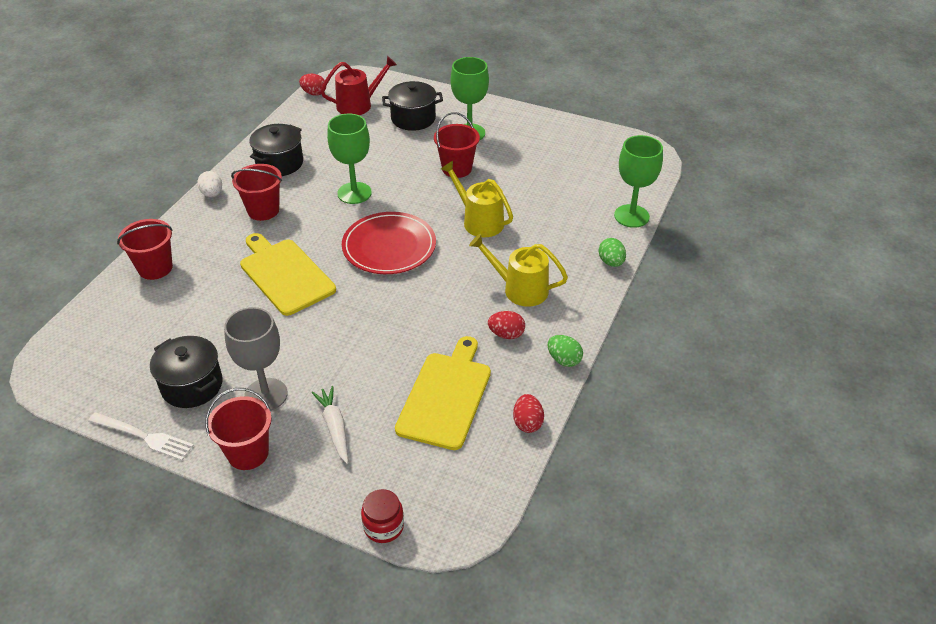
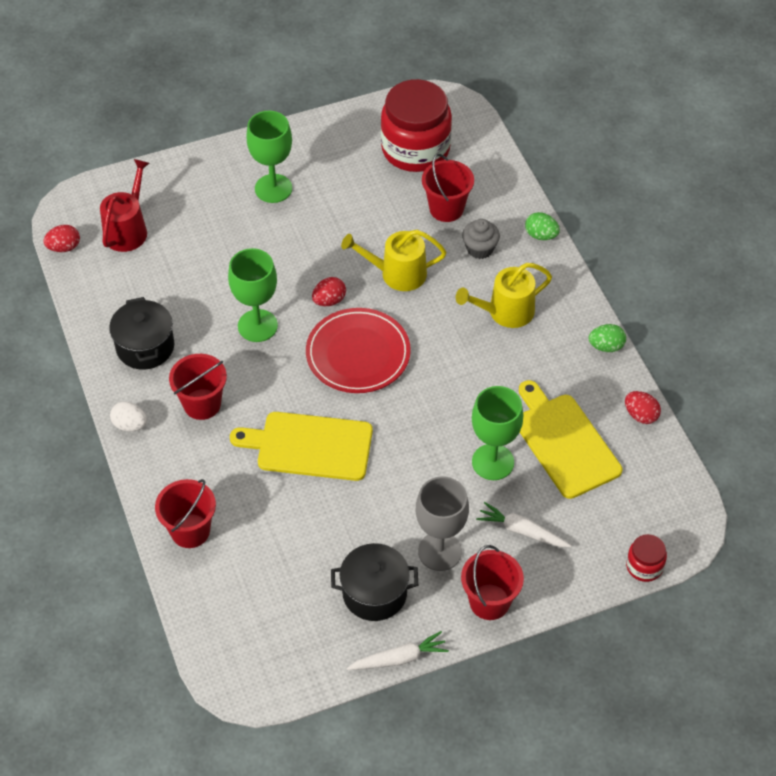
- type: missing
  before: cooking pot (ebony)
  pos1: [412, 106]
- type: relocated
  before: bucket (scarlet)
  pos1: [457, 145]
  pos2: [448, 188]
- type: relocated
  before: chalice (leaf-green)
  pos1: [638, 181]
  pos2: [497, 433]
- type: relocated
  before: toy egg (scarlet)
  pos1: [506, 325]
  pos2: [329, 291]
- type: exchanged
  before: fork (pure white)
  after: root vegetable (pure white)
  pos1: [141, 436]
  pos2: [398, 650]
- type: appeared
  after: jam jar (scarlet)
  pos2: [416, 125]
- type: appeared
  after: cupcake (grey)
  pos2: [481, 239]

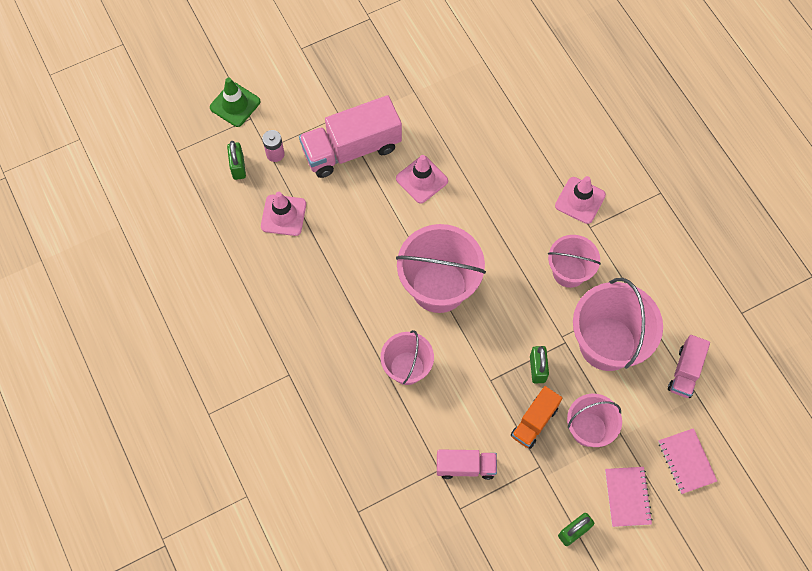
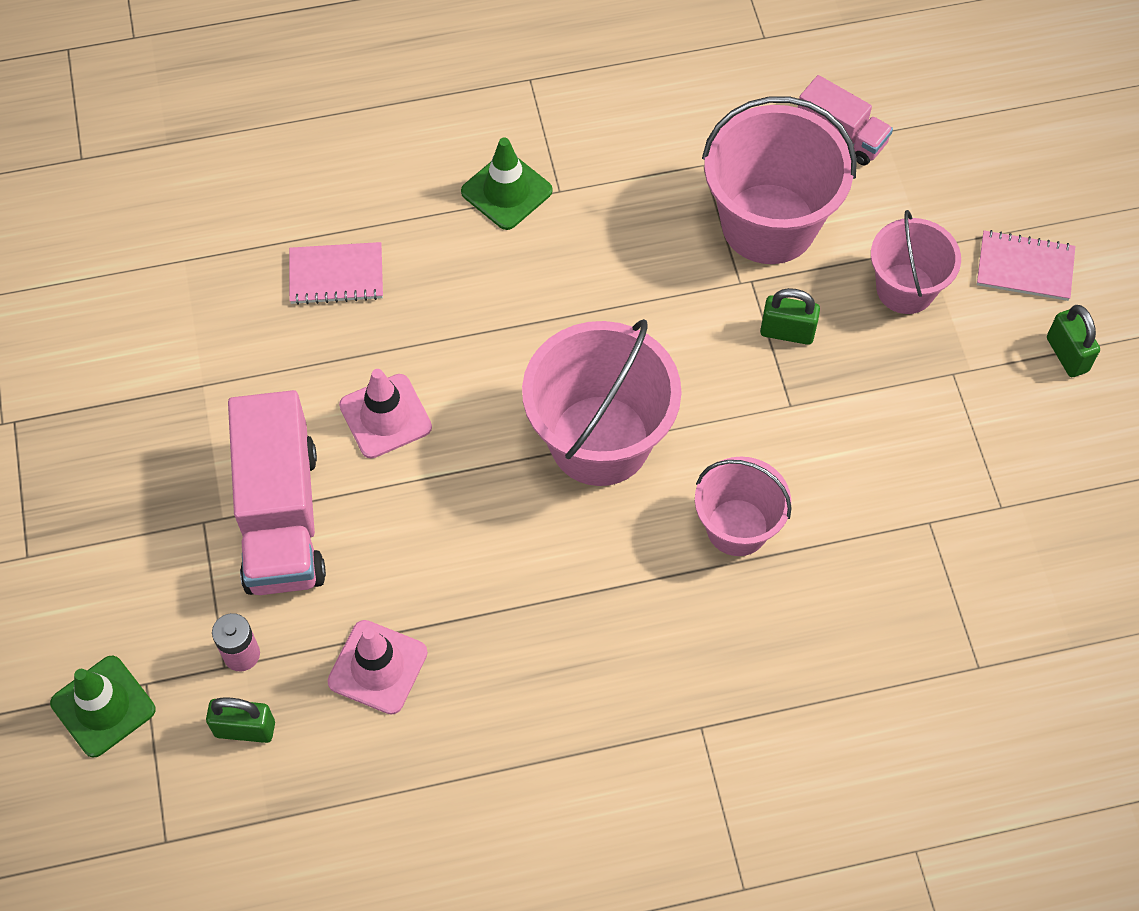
- type: colour
  before: road cone (rosy)
  after: road cone (leaf-green)
  pos1: [580, 200]
  pos2: [507, 184]
- type: missing
  before: bucket (rosy)
  pos1: [574, 261]
- type: missing
  before: lorry (orange-coloured)
  pos1: [537, 417]
- type: relocated
  before: notepad (rosy)
  pos1: [687, 461]
  pos2: [336, 273]
- type: missing
  before: lorry (rosy)
  pos1: [467, 464]

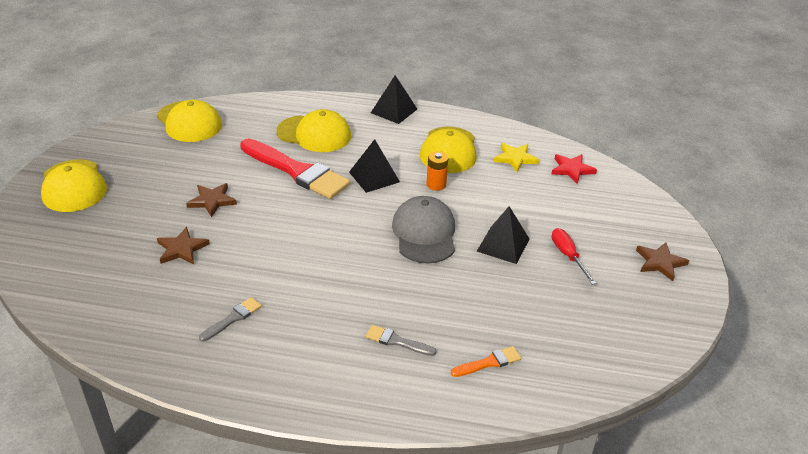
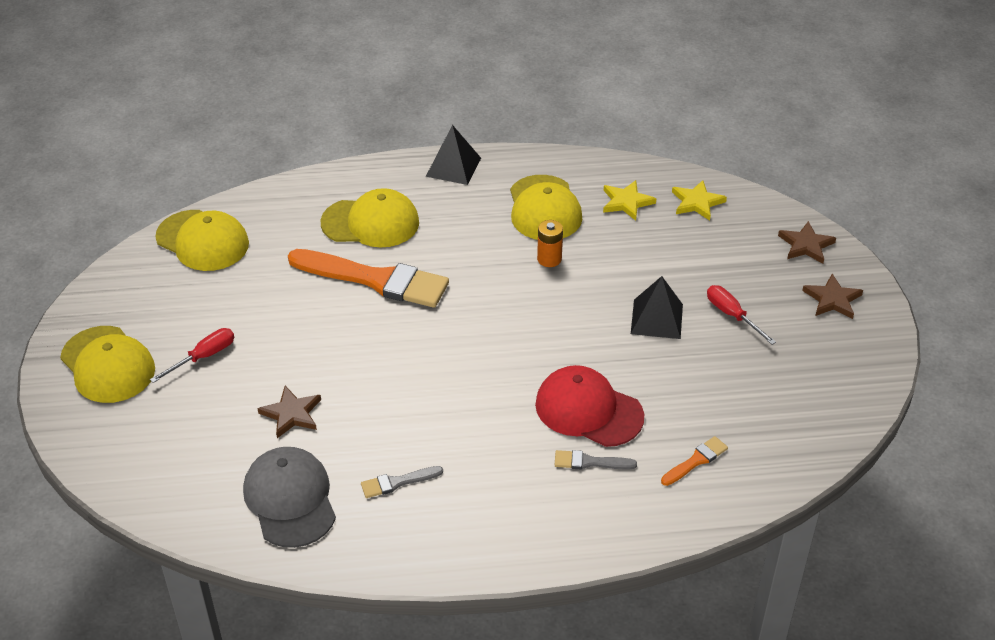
- type: colour
  before: paintbrush (scarlet)
  after: paintbrush (orange-coloured)
  pos1: [295, 169]
  pos2: [368, 278]
- type: missing
  before: pyramid (ebony)
  pos1: [374, 166]
- type: colour
  before: five-pointed star (scarlet)
  after: five-pointed star (golden)
  pos1: [574, 169]
  pos2: [699, 200]
- type: relocated
  before: five-pointed star (russet)
  pos1: [211, 200]
  pos2: [807, 242]
- type: relocated
  before: cap (grey)
  pos1: [423, 230]
  pos2: [289, 497]
- type: spun
  before: paintbrush (grey)
  pos1: [230, 319]
  pos2: [402, 482]
  turn: -135
- type: appeared
  after: screwdriver (scarlet)
  pos2: [192, 355]
- type: appeared
  after: cap (scarlet)
  pos2: [589, 406]

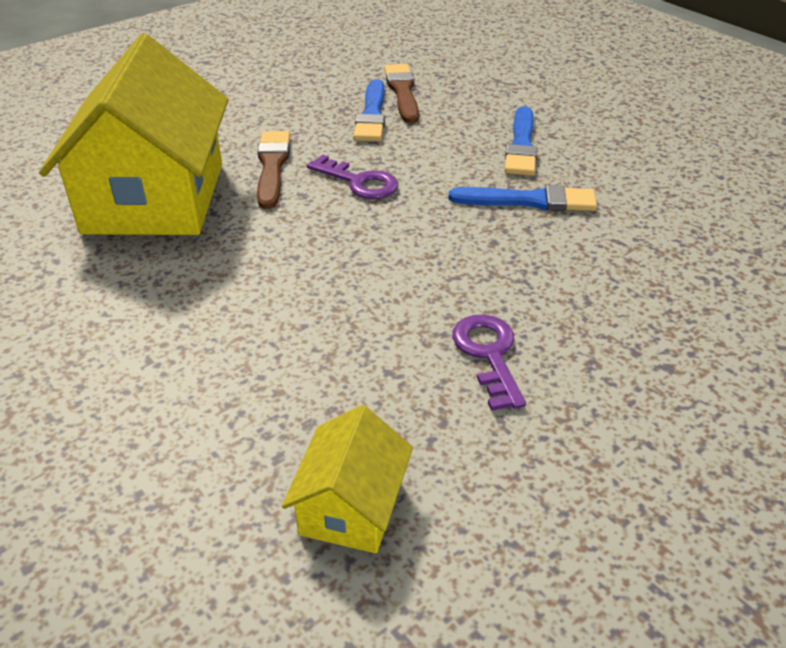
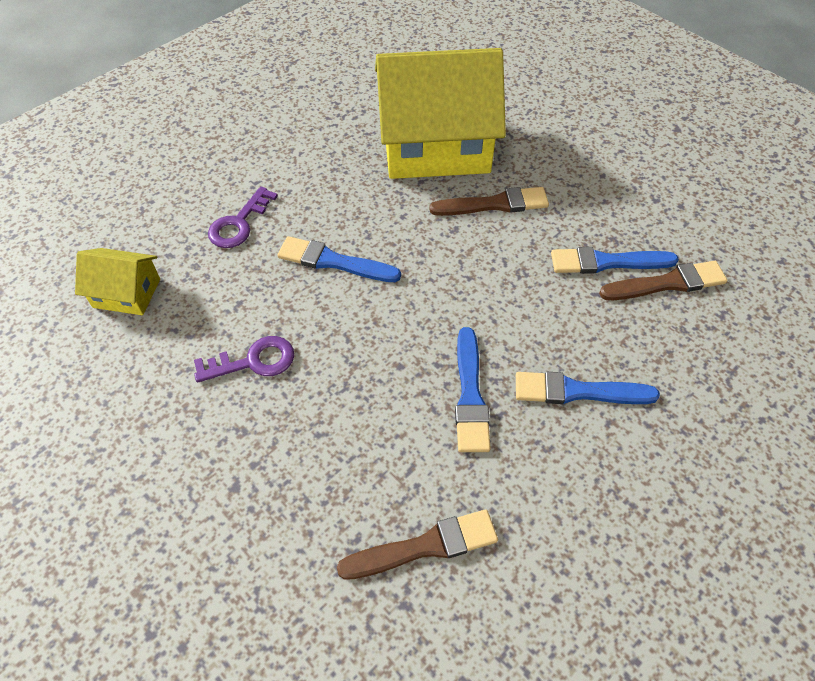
- type: relocated
  before: latchkey (violet)
  pos1: [352, 176]
  pos2: [243, 217]
- type: appeared
  after: paintbrush (royal blue)
  pos2: [339, 259]
- type: appeared
  after: paintbrush (russet)
  pos2: [417, 544]

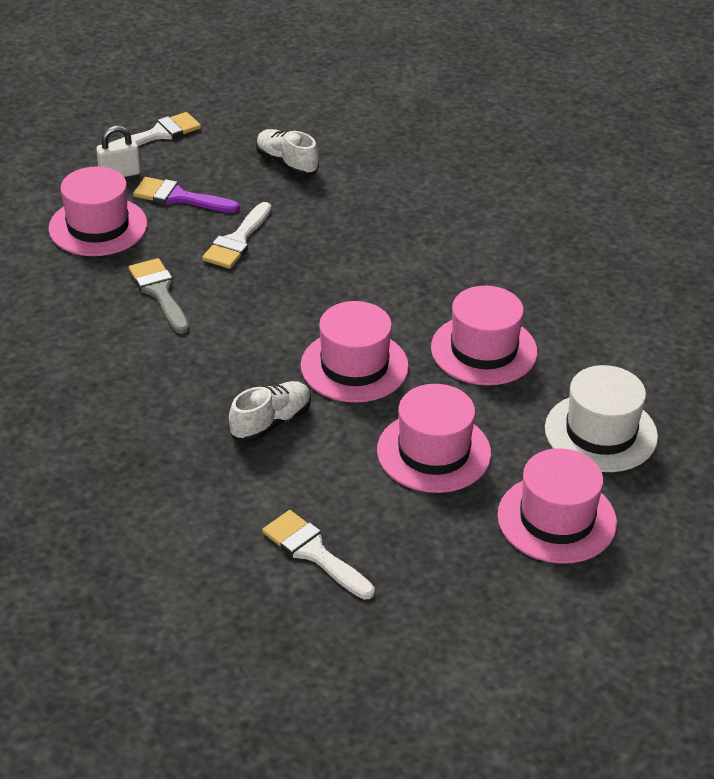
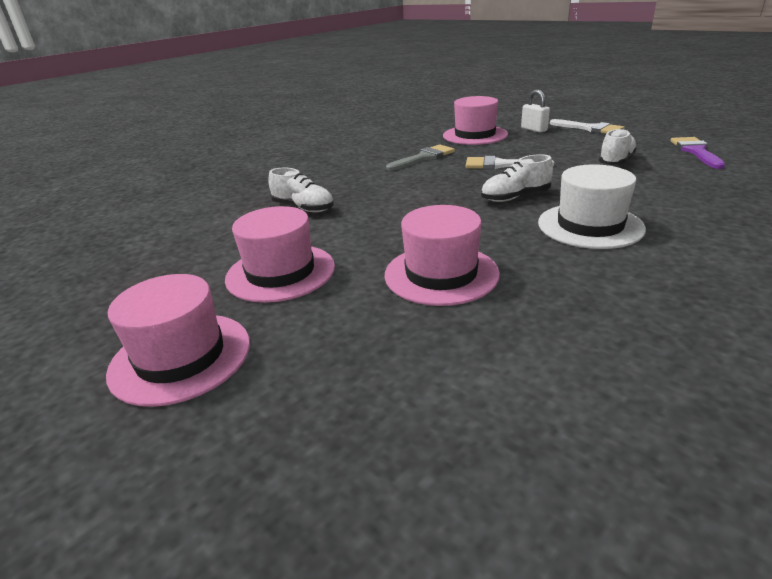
- type: relocated
  before: paintbrush (violet)
  pos1: [186, 195]
  pos2: [697, 153]
- type: missing
  before: top hat (rosy)
  pos1: [355, 352]
- type: relocated
  before: top hat (pure white)
  pos1: [601, 418]
  pos2: [592, 206]
- type: missing
  before: paintbrush (pure white)
  pos1: [318, 555]
- type: appeared
  after: sneaker (pure white)
  pos2: [517, 178]

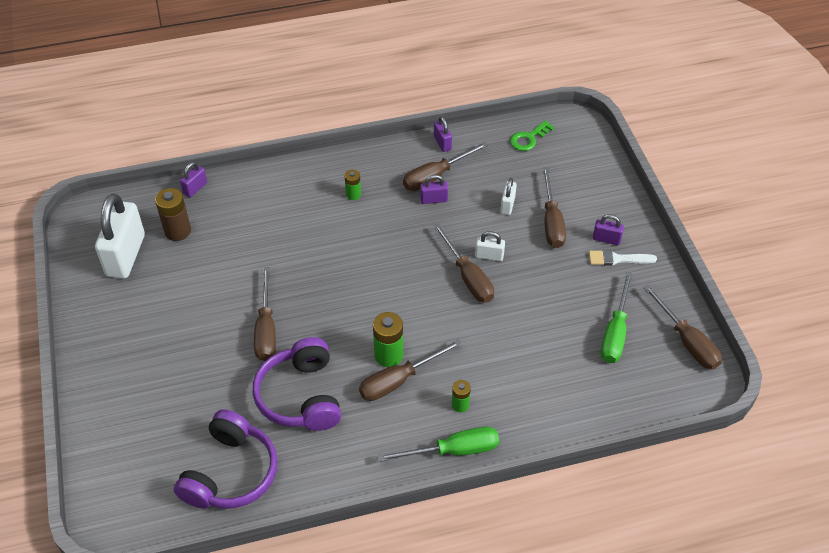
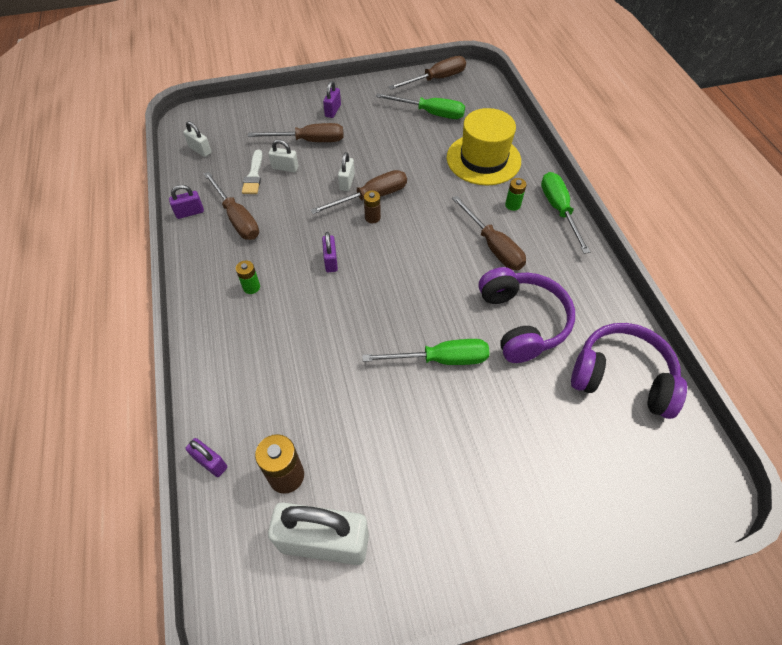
- type: exchanged
  before: latchkey (leaf-green)
  after: padlock (pure white)
  pos1: [532, 135]
  pos2: [197, 139]
- type: relocated
  before: padlock (violet)
  pos1: [434, 189]
  pos2: [330, 252]
- type: relocated
  before: paintbrush (pure white)
  pos1: [623, 258]
  pos2: [252, 172]
- type: colour
  before: screwdriver (russet)
  after: screwdriver (leaf-green)
  pos1: [265, 314]
  pos2: [425, 352]
- type: missing
  before: AA battery (leaf-green)
  pos1: [388, 339]
- type: spun
  before: over-ear headphones (violet)
  pos1: [297, 384]
  pos2: [527, 315]
  turn: -90
- type: appeared
  after: top hat (golden)
  pos2: [484, 146]
- type: appeared
  after: AA battery (russet)
  pos2: [372, 206]

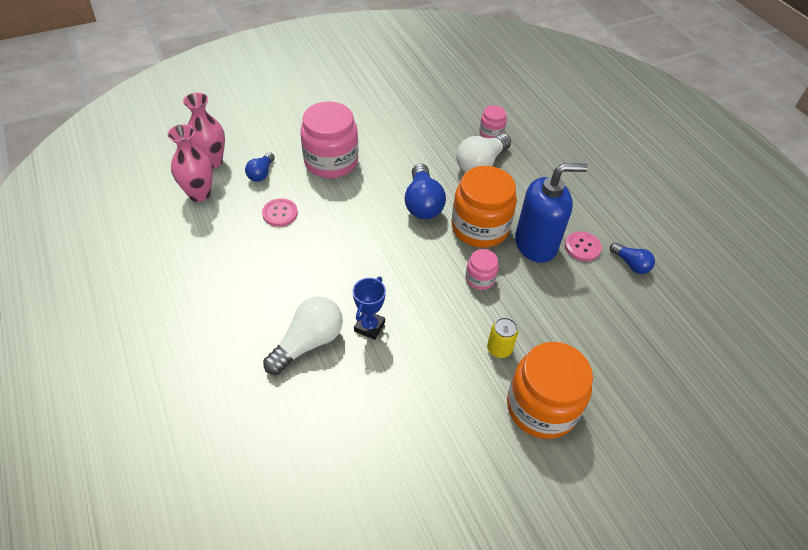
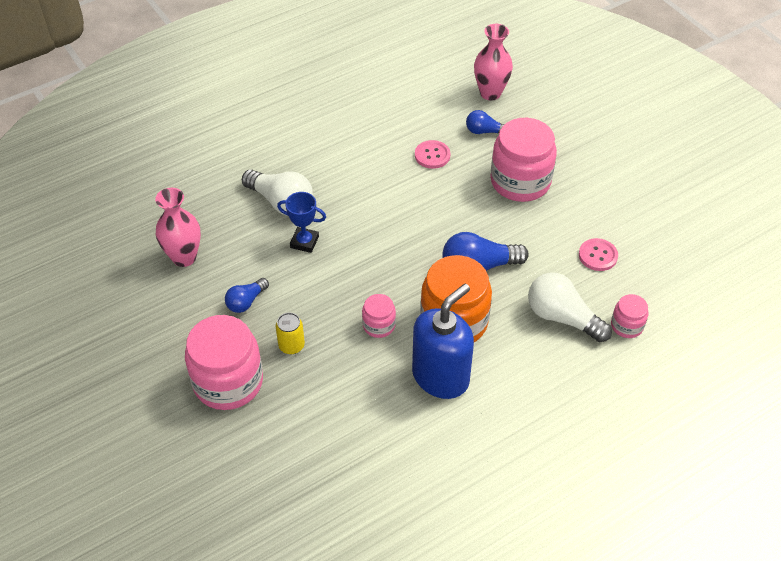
- type: relocated
  before: vase (rosy)
  pos1: [190, 163]
  pos2: [178, 227]
- type: spun
  before: soap pump (royal blue)
  pos1: [551, 213]
  pos2: [443, 341]
  turn: -120
- type: relocated
  before: shirt button (rosy)
  pos1: [583, 246]
  pos2: [598, 254]
- type: relocated
  before: light bulb (royal blue)
  pos1: [632, 258]
  pos2: [247, 295]
- type: colour
  before: jam jar (orange-coloured)
  after: jam jar (rosy)
  pos1: [550, 390]
  pos2: [224, 362]

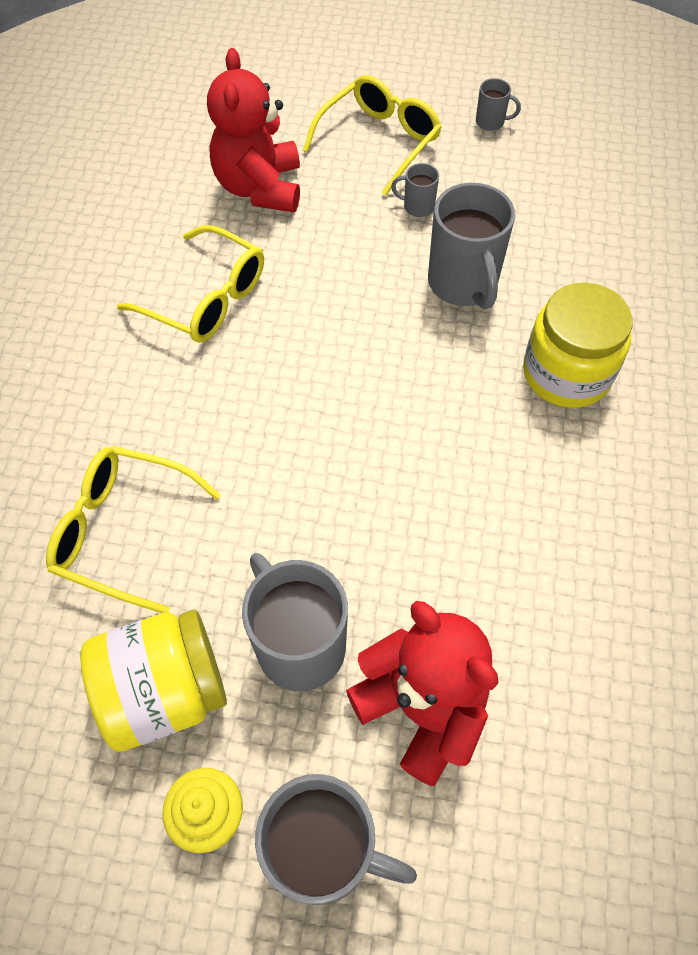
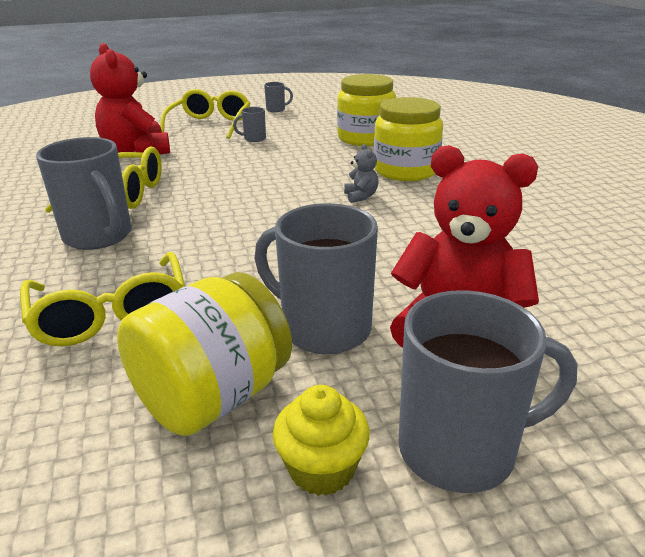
- type: relocated
  before: coffee mug (grey)
  pos1: [471, 246]
  pos2: [84, 193]
- type: spun
  before: eyeglasses (golden)
  pos1: [133, 529]
  pos2: [102, 299]
  turn: -105
- type: appeared
  after: jam jar (golden)
  pos2: [366, 110]
- type: appeared
  after: teddy (grey)
  pos2: [361, 173]

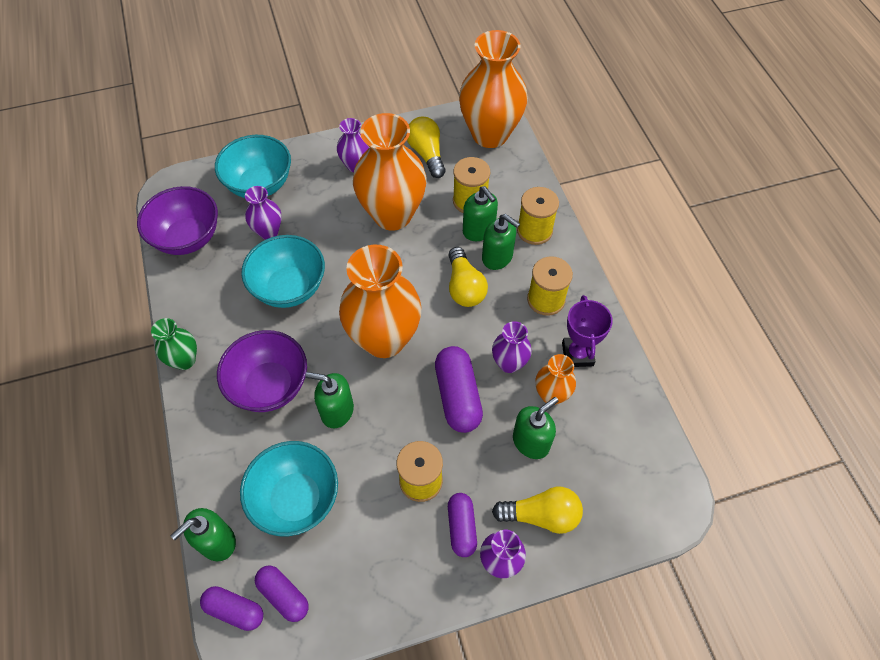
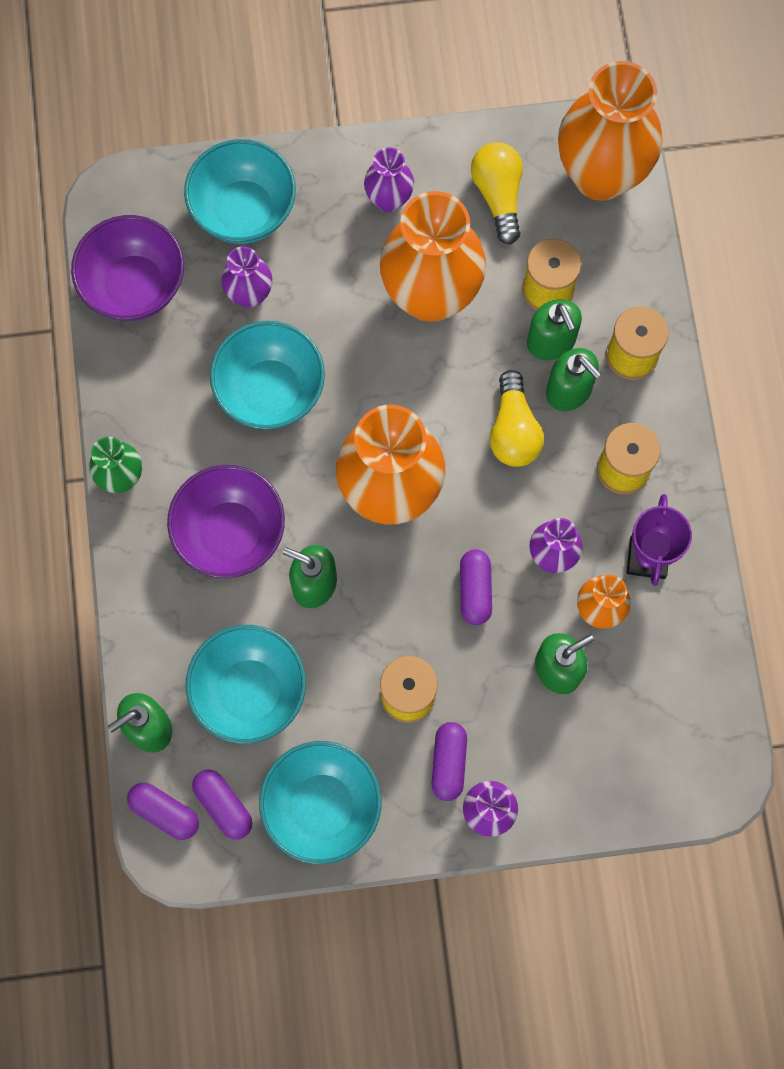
- type: size
  before: capsule (violet)
  pos1: [459, 389]
  pos2: [476, 587]
  scale: 0.64
- type: missing
  before: light bulb (golden)
  pos1: [537, 510]
- type: appeared
  after: deep dish (aqua)
  pos2: [320, 802]

